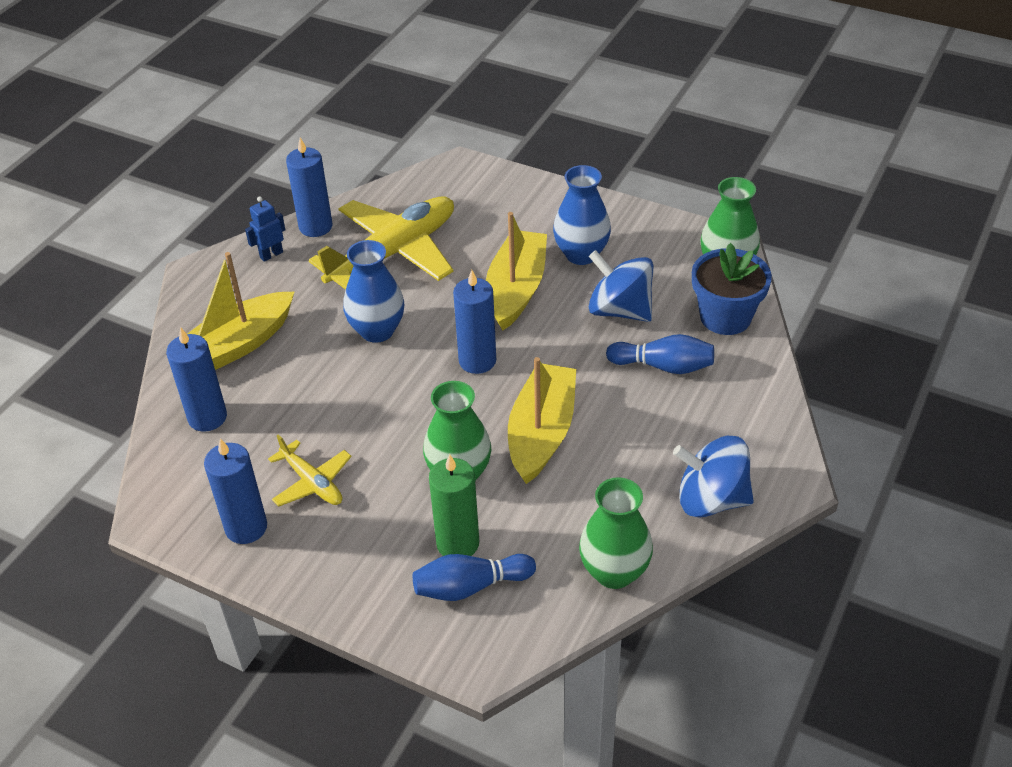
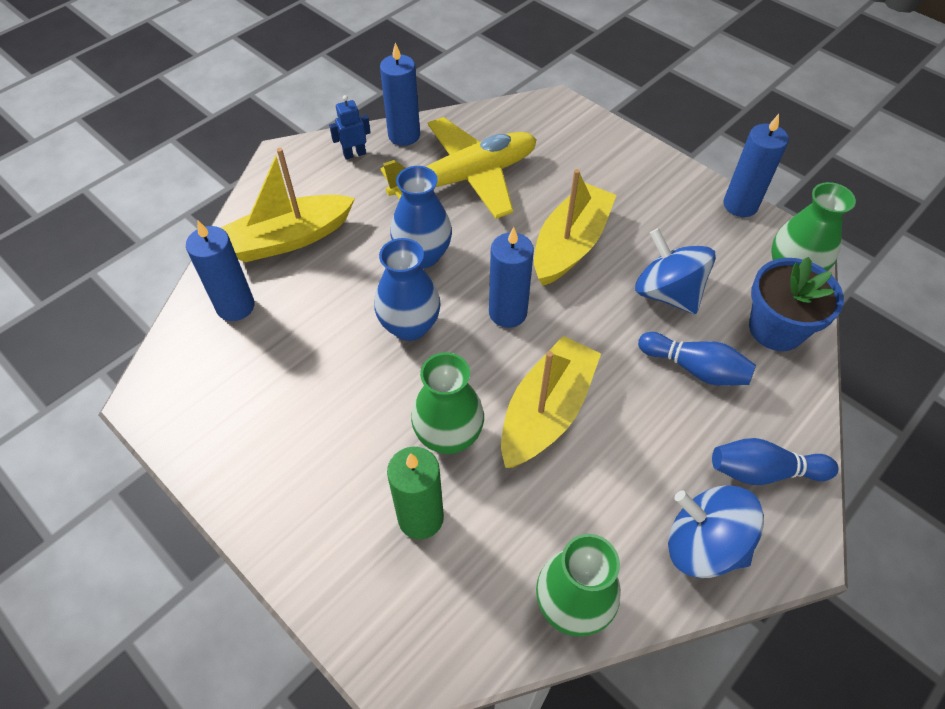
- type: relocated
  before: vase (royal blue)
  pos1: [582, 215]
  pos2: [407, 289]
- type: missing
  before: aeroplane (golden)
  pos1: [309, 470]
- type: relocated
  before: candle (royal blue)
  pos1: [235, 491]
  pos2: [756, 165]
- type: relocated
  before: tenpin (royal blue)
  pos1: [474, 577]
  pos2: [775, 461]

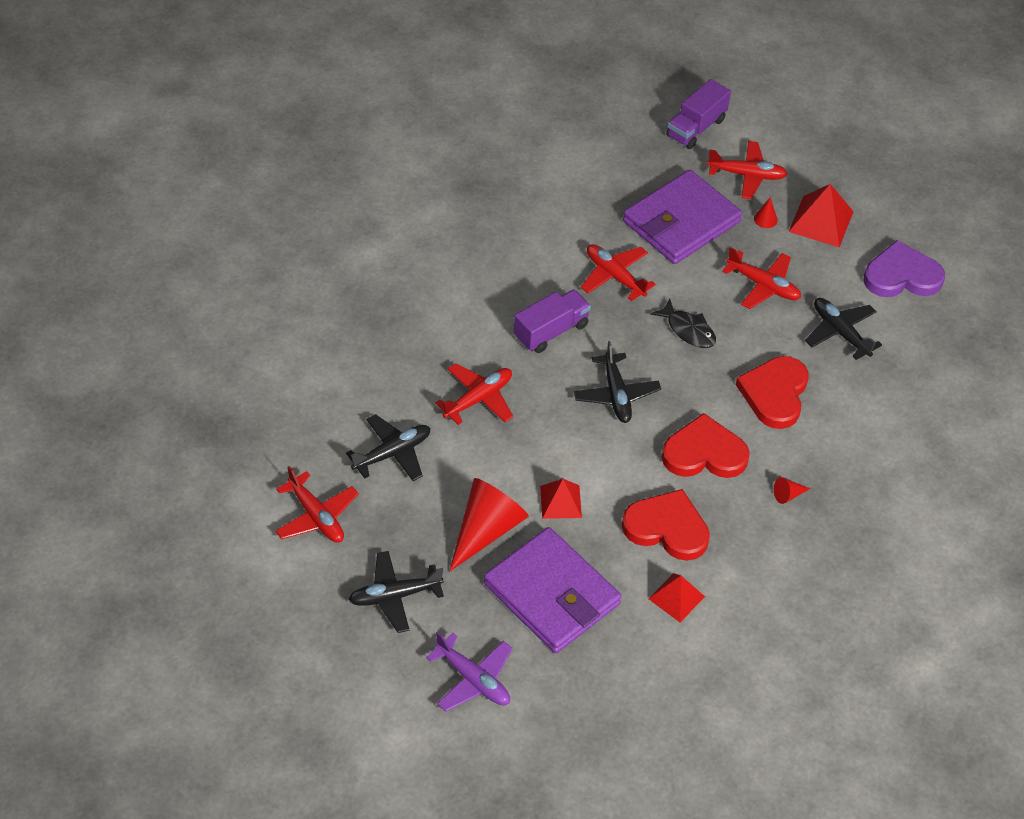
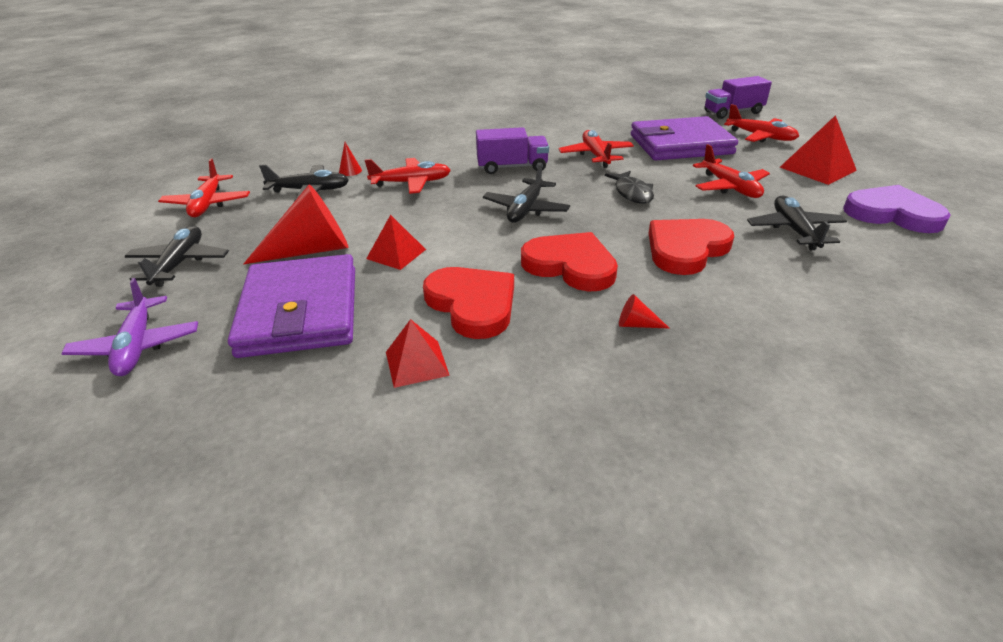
- type: relocated
  before: solid cone (scarlet)
  pos1: [766, 212]
  pos2: [350, 159]
- type: spun
  before: aeroplane (ebony)
  pos1: [396, 592]
  pos2: [176, 256]
  turn: 75

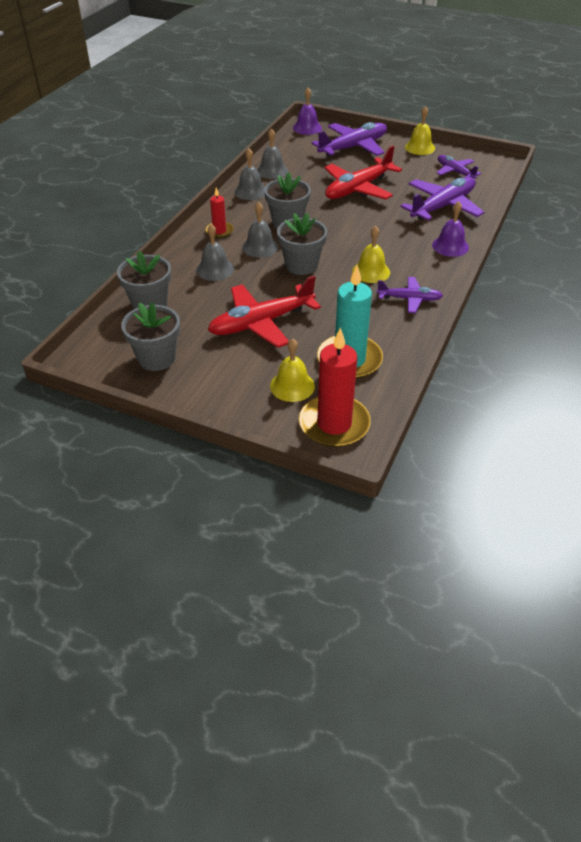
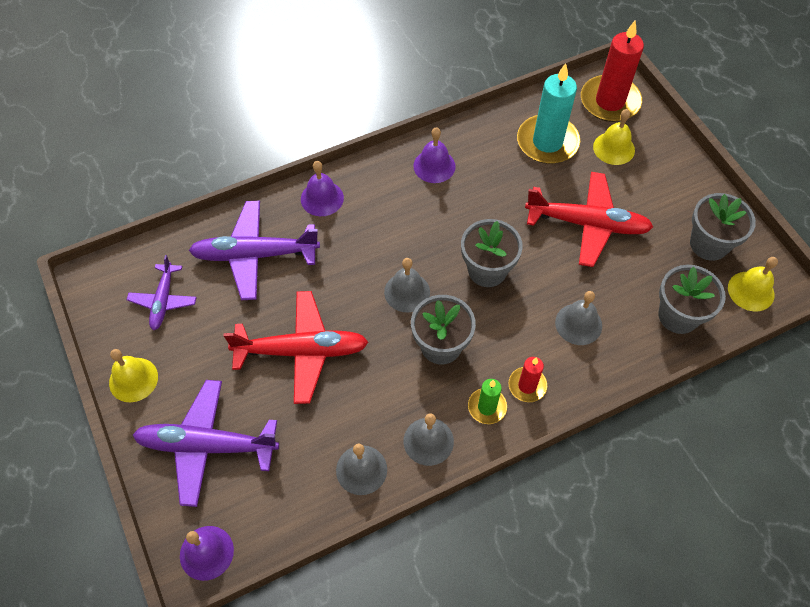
- type: relocated
  before: hand bell (grey)
  pos1: [260, 230]
  pos2: [407, 285]
- type: relocated
  before: hand bell (golden)
  pos1: [371, 254]
  pos2: [753, 284]
- type: exchanged
  before: aeroplane (violet)
  after: hand bell (violet)
  pos1: [410, 295]
  pos2: [434, 155]
- type: appeared
  after: candle (leaf-green)
  pos2: [487, 401]

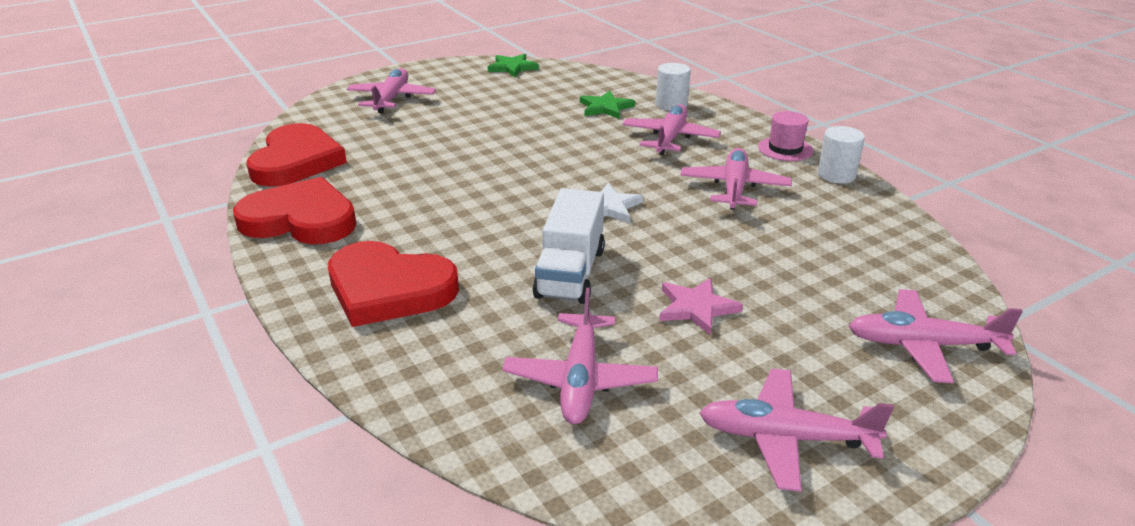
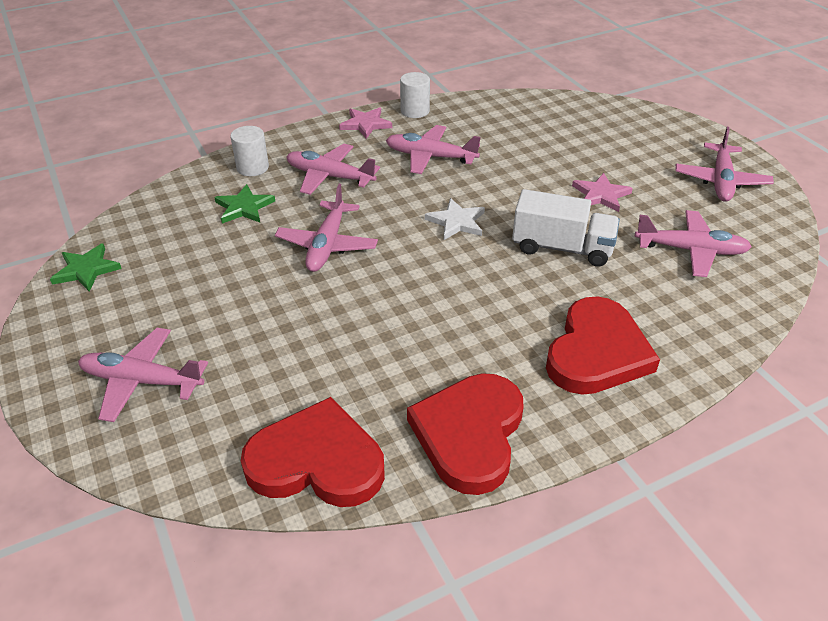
- type: exchanged
  before: top hat (rosy)
  after: five-pointed star (rosy)
  pos1: [785, 136]
  pos2: [365, 123]
- type: relocated
  before: aeroplane (rosy)
  pos1: [936, 336]
  pos2: [326, 228]

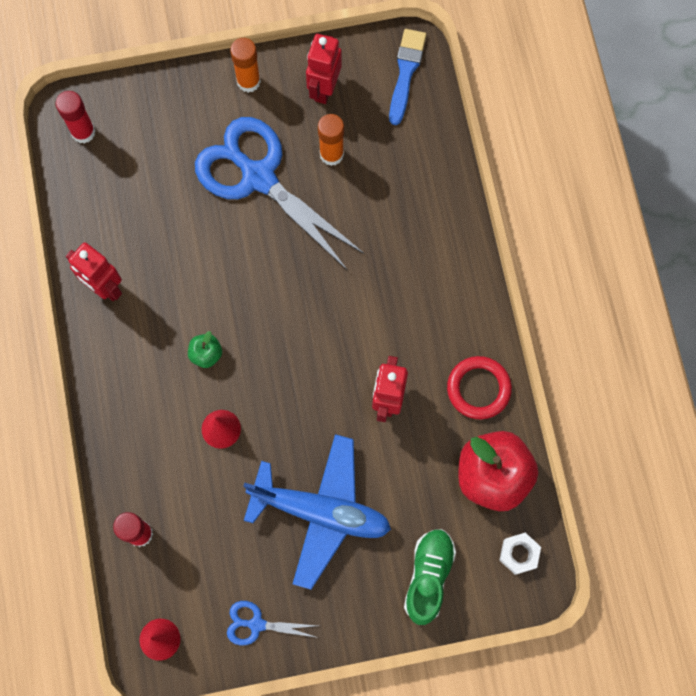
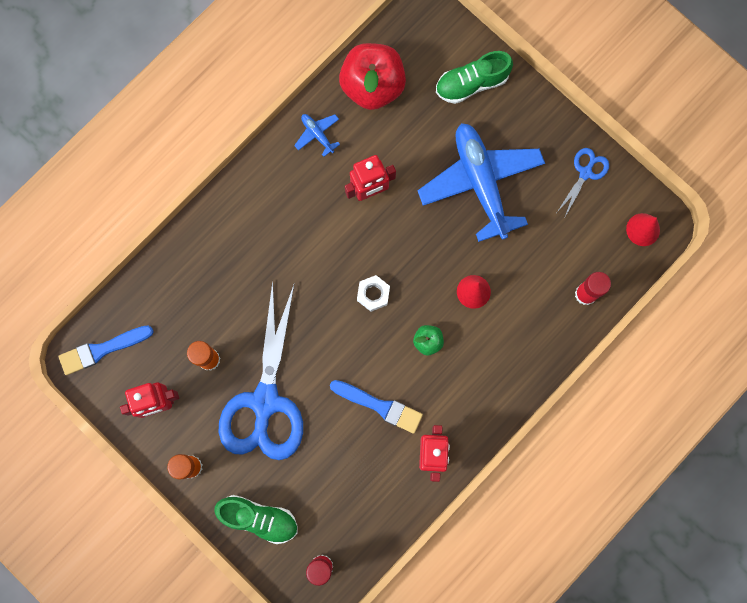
- type: exchanged
  before: torus (scarlet)
  after: aeroplane (royal blue)
  pos1: [479, 387]
  pos2: [317, 135]
- type: relocated
  before: hexagon nut (pure white)
  pos1: [520, 554]
  pos2: [373, 293]
- type: spun
  before: shears (royal blue)
  pos1: [272, 623]
  pos2: [583, 182]
  turn: -120
- type: appeared
  after: paintbrush (royal blue)
  pos2: [376, 407]
- type: appeared
  after: sneaker (leaf-green)
  pos2: [256, 519]

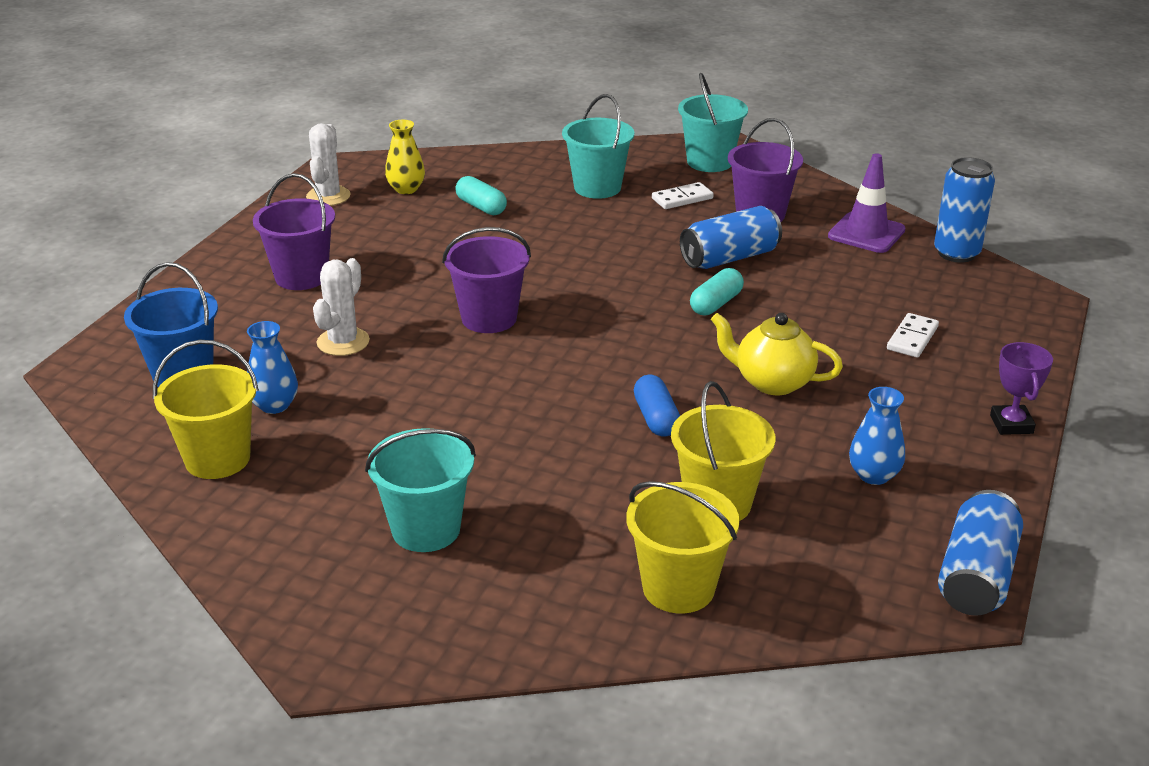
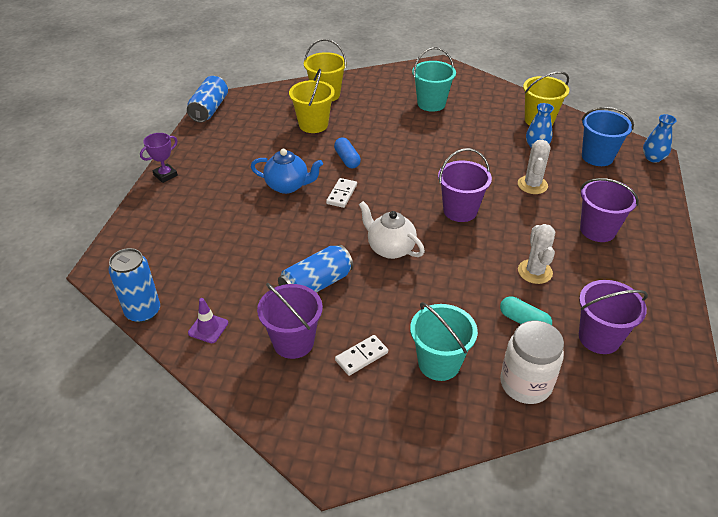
- type: missing
  before: bucket (aqua)
  pos1: [713, 122]
- type: exchanged
  before: vase (golden)
  after: bucket (violet)
  pos1: [405, 157]
  pos2: [613, 317]
- type: relocated
  before: saguaro cactus (pure white)
  pos1: [328, 164]
  pos2: [536, 254]
- type: size
  before: road cone (violet)
  pos1: [867, 203]
  pos2: [208, 320]
  scale: 0.62
- type: missing
  before: capsule (aqua)
  pos1: [717, 291]
- type: colour
  before: china teapot (golden)
  after: china teapot (royal blue)
  pos1: [777, 354]
  pos2: [287, 171]
- type: relocated
  before: domino piece (pure white)
  pos1: [913, 335]
  pos2: [341, 193]
- type: spun
  before: prize cup (violet)
  pos1: [1021, 388]
  pos2: [159, 158]
  turn: 60
- type: relocated
  before: vase (royal blue)
  pos1: [877, 436]
  pos2: [660, 138]
- type: appeared
  after: china teapot (pure white)
  pos2: [392, 230]
- type: appeared
  after: jam jar (pure white)
  pos2: [532, 362]

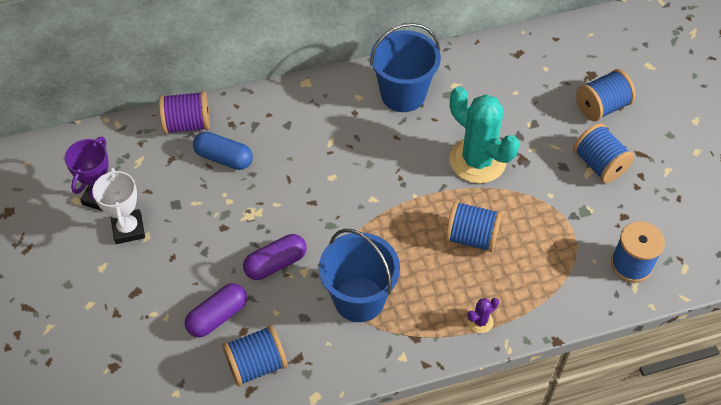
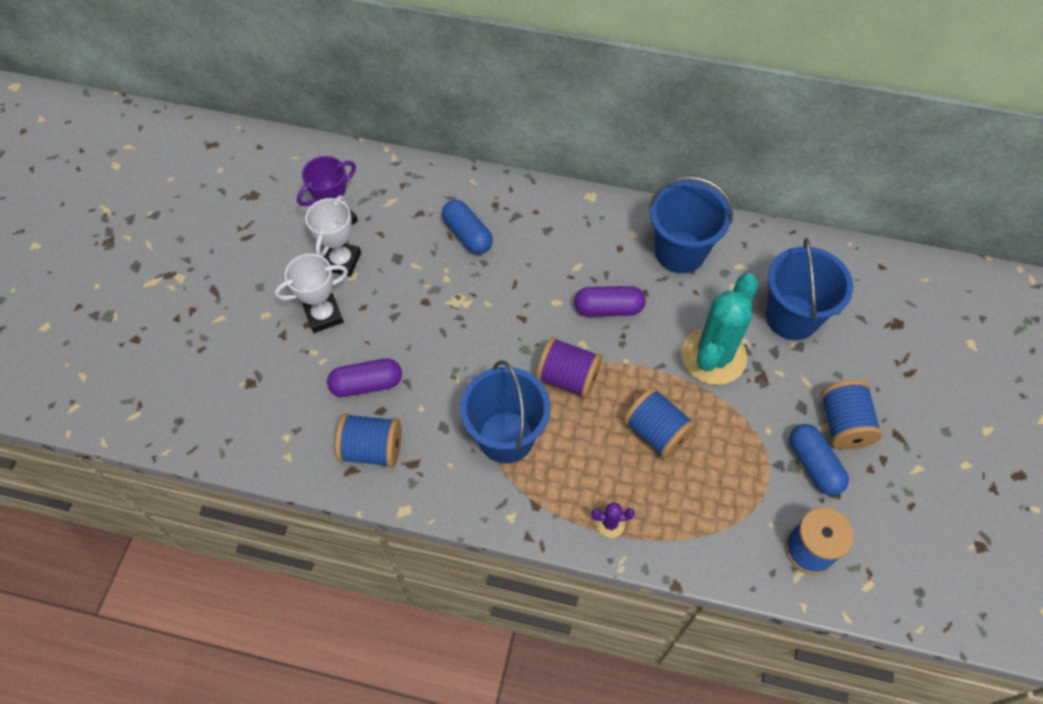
- type: missing
  before: reel of thread (royal blue)
  pos1: [606, 95]
- type: spun
  before: saguaro cactus (aqua)
  pos1: [484, 135]
  pos2: [719, 329]
  turn: 45
- type: relocated
  before: reel of thread (violet)
  pos1: [184, 112]
  pos2: [569, 367]
- type: relocated
  before: capsule (violet)
  pos1: [275, 257]
  pos2: [610, 301]
- type: appeared
  after: bucket (royal blue)
  pos2: [809, 289]
- type: appeared
  after: prize cup (pure white)
  pos2: [311, 293]
- type: appeared
  after: capsule (royal blue)
  pos2: [819, 460]

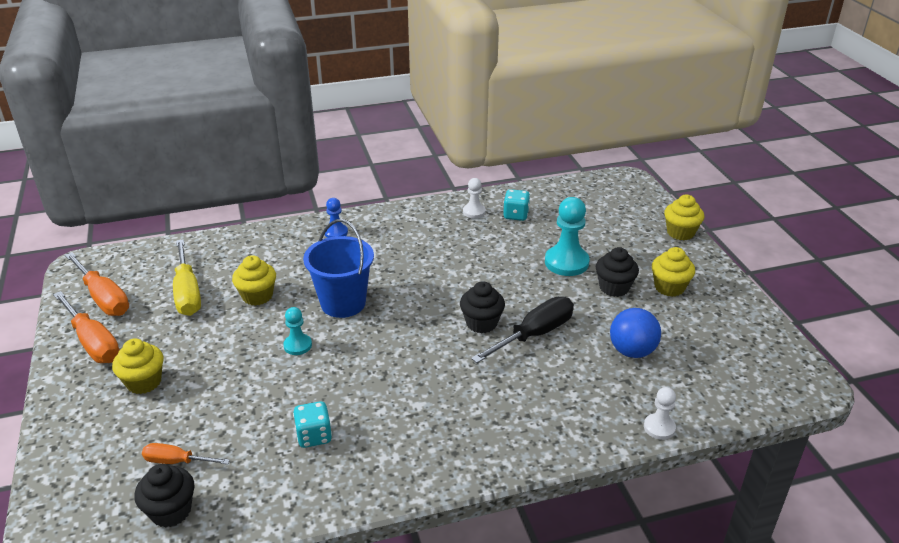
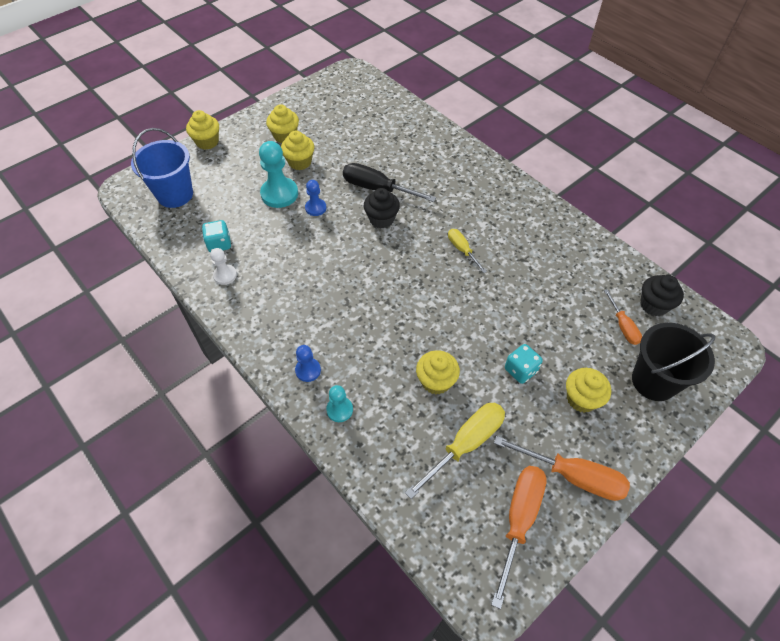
- type: relocated
  before: bucket (royal blue)
  pos1: [338, 268]
  pos2: [162, 168]
- type: colour
  before: cupcake (ebony)
  after: cupcake (golden)
  pos1: [617, 272]
  pos2: [297, 150]
- type: spun
  before: screwdriver (orange-coloured)
  pos1: [86, 327]
  pos2: [562, 468]
  turn: 90
- type: relocated
  before: chess pawn (aqua)
  pos1: [297, 331]
  pos2: [339, 403]
- type: missing
  before: sphere (royal blue)
  pos1: [635, 333]
- type: missing
  before: chess pawn (pure white)
  pos1: [660, 413]
- type: relocated
  before: game die (aqua)
  pos1: [312, 424]
  pos2: [524, 364]
- type: appeared
  after: chess pawn (royal blue)
  pos2: [315, 198]
- type: appeared
  after: screwdriver (golden)
  pos2: [467, 251]
- type: appeared
  after: bucket (ebony)
  pos2: [673, 362]

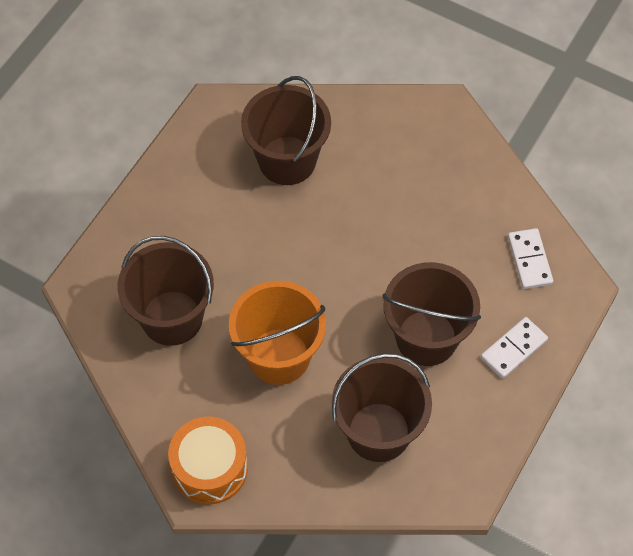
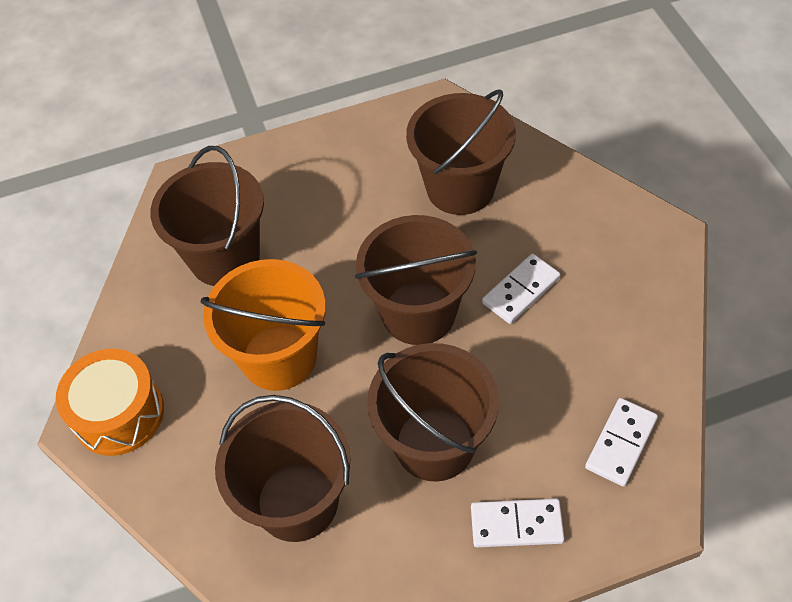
- type: appeared
  after: bucket (russet)
  pos2: [416, 280]
- type: appeared
  after: domino piece (pure white)
  pos2: [521, 289]

